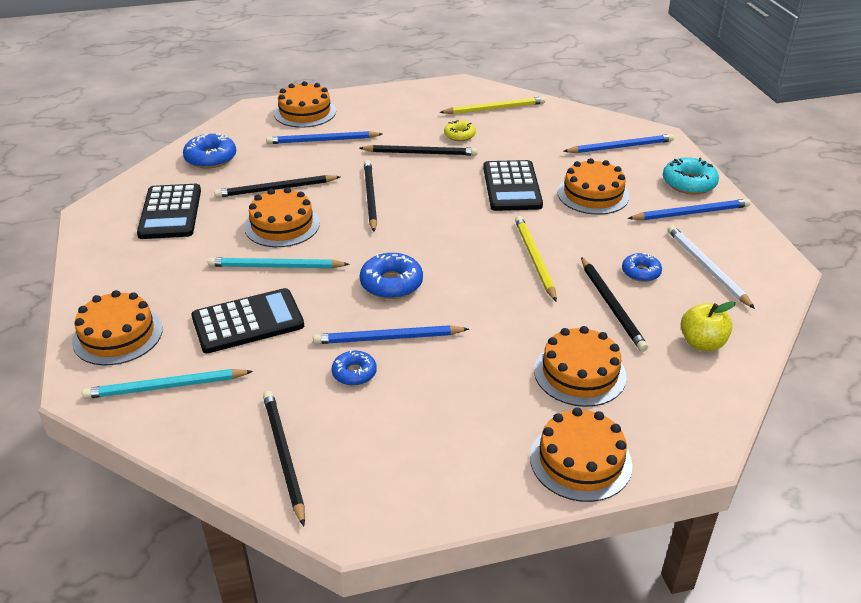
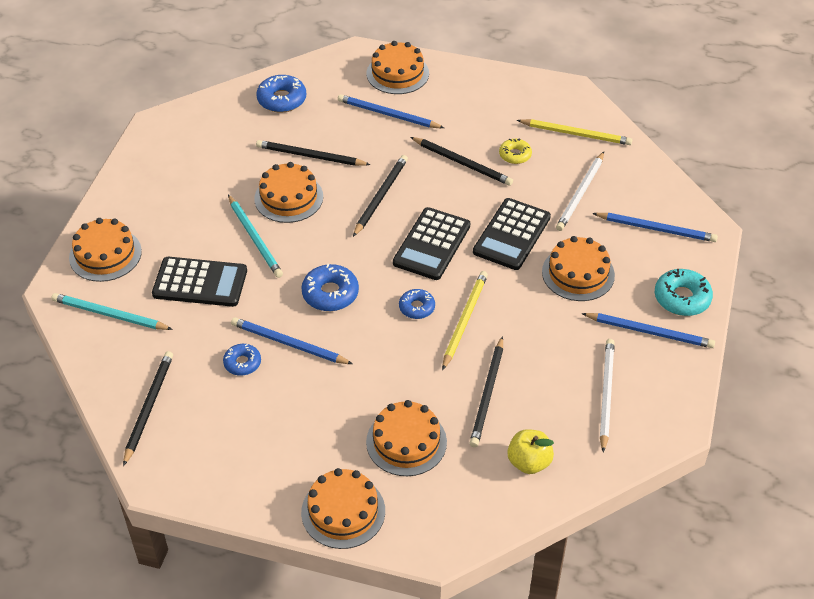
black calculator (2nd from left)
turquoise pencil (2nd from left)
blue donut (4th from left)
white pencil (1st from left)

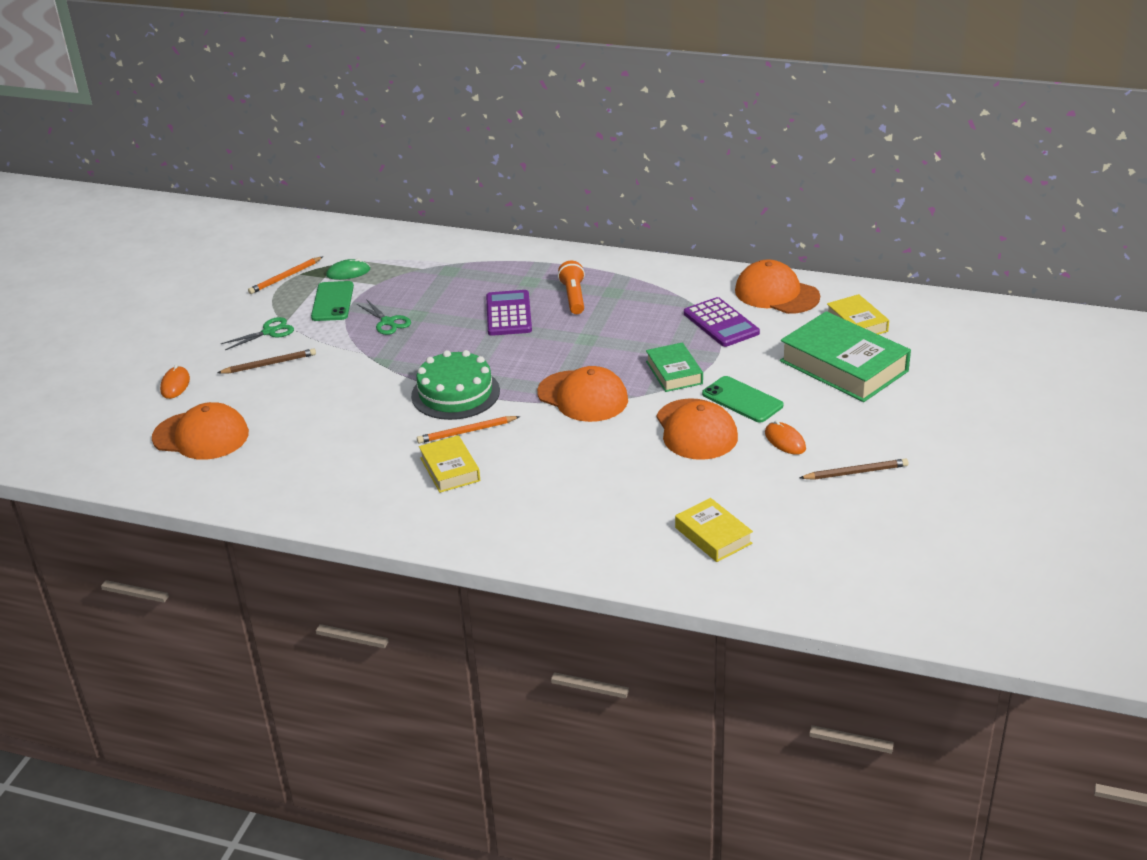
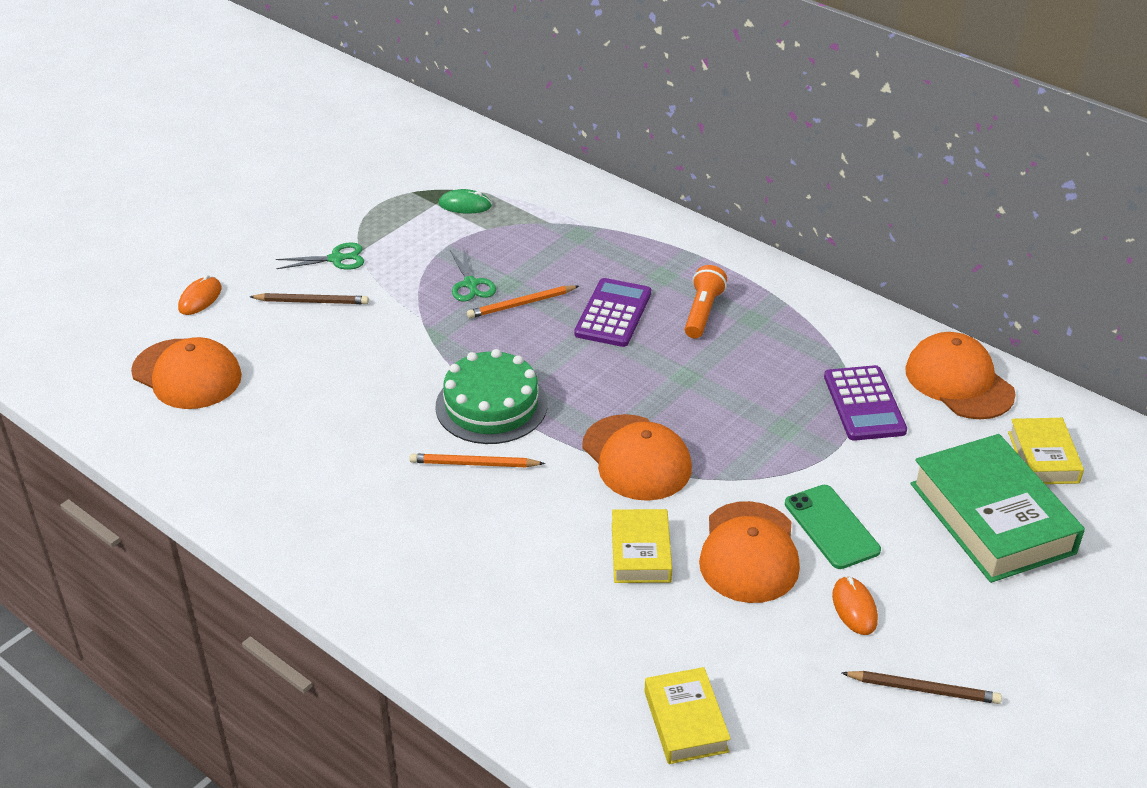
orange pencil (2nd from left)
green phone (1st from left in the first image)
yellow book (1st from left)
green book (1st from left in the first image)

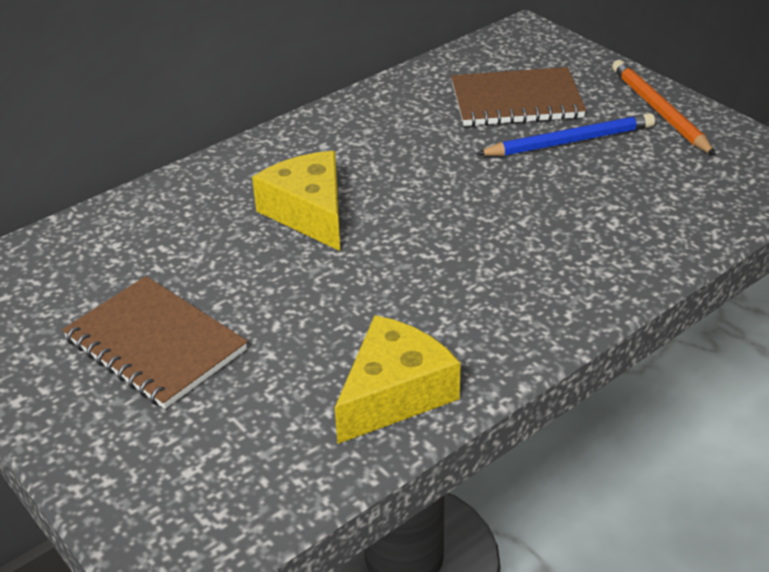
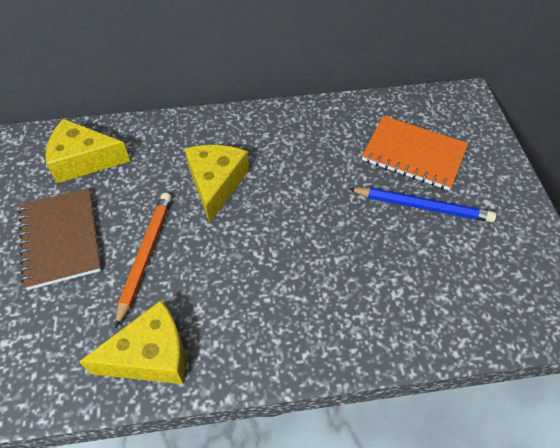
orange notebook
orange pencil
yellow cheese (1st from left)

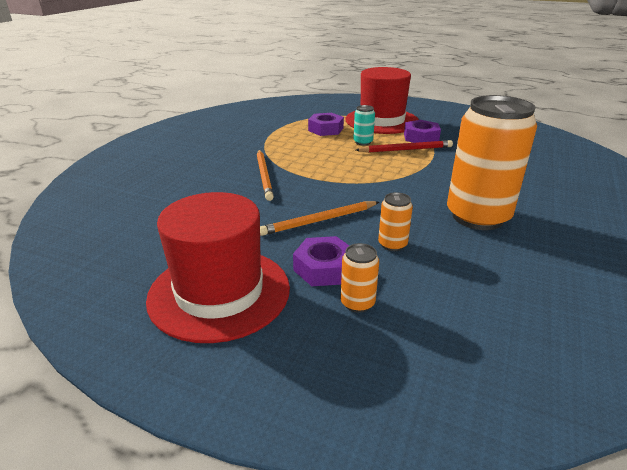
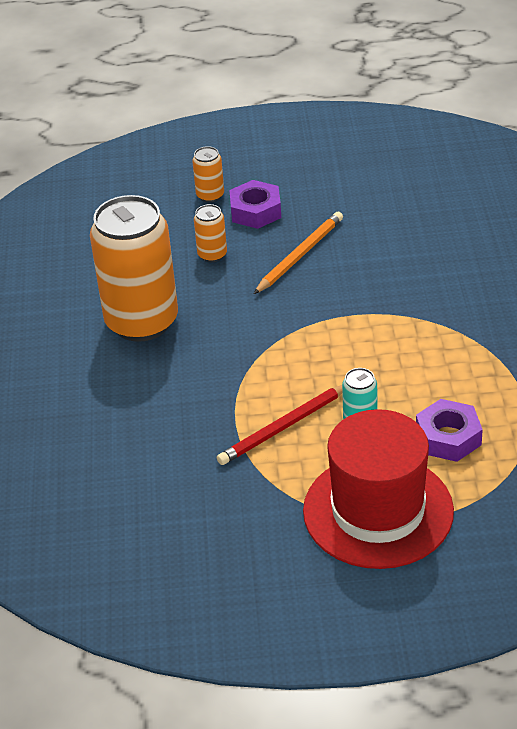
red hat (1st from left in the first image)
orange pencil (1st from left in the first image)
purple nut (3rd from left in the first image)

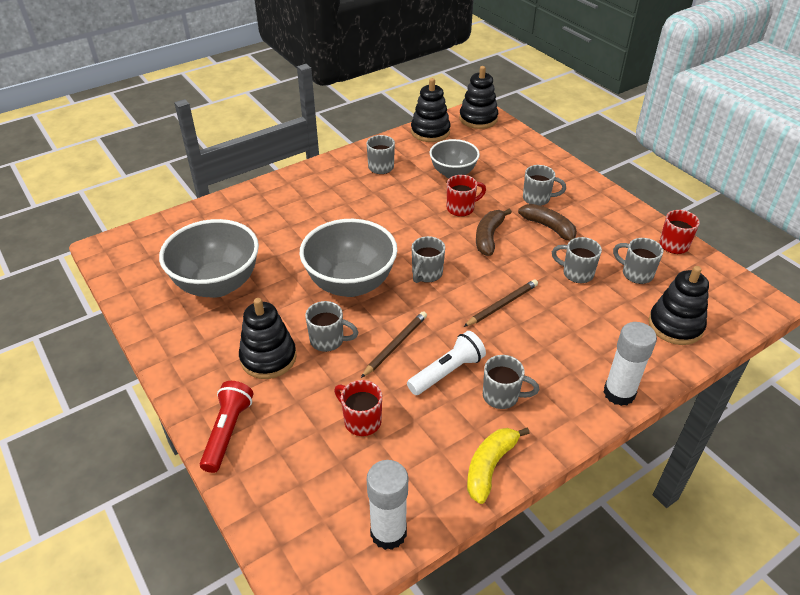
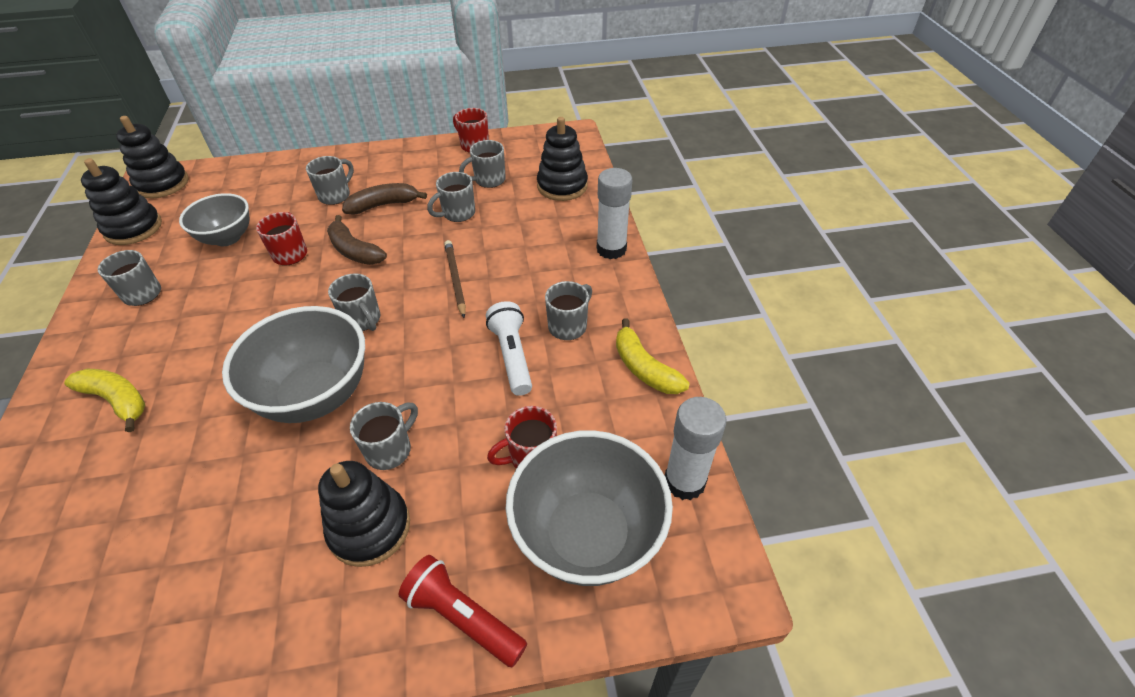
grey bowl (3rd from left)
brown pencil (1st from left in the first image)
yellow banana (1st from left)

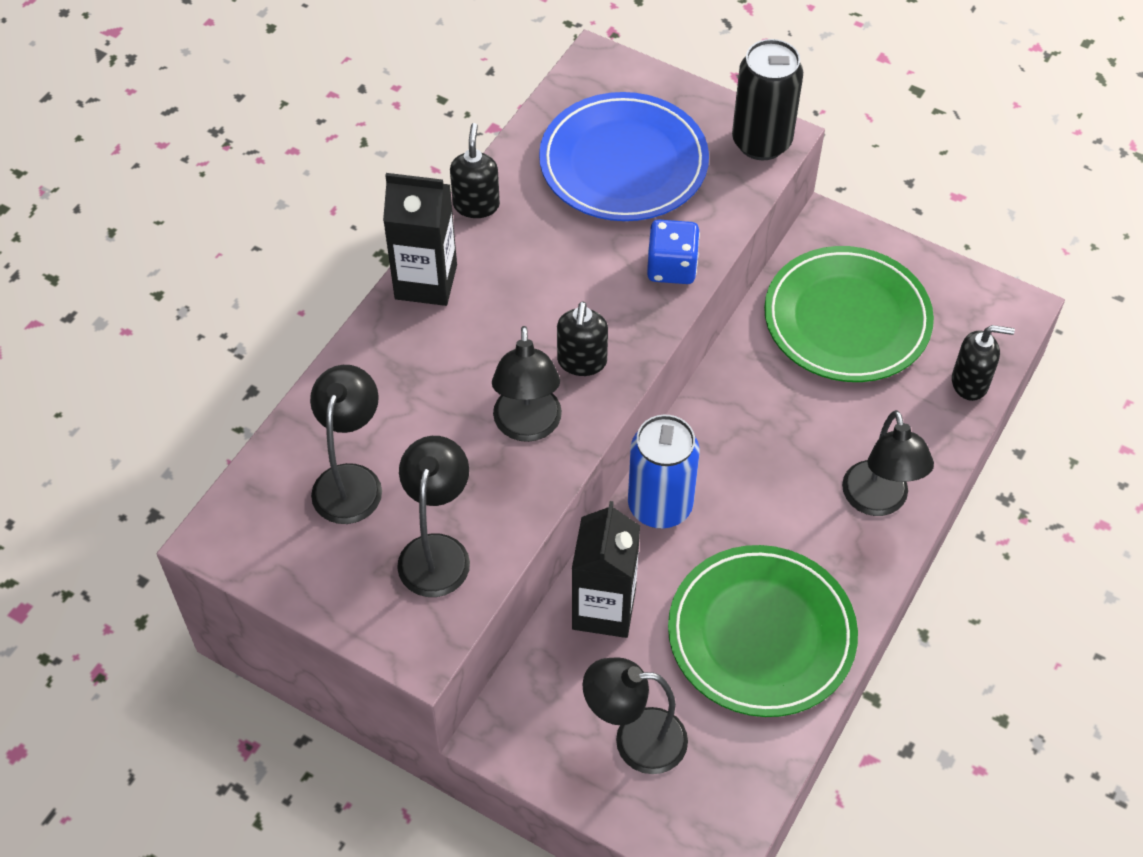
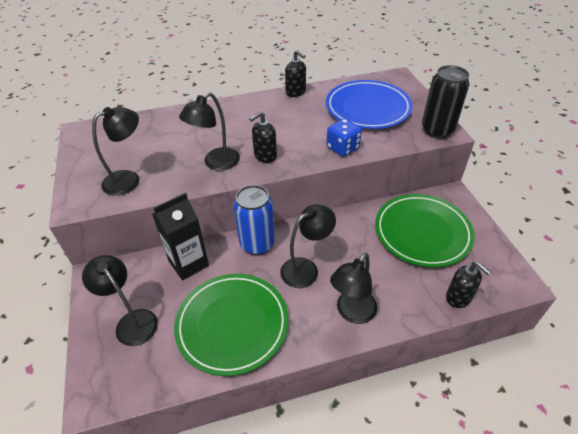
black lamp (4th from left)
black carton (1st from left in the first image)
black soap dispenser (2nd from left)

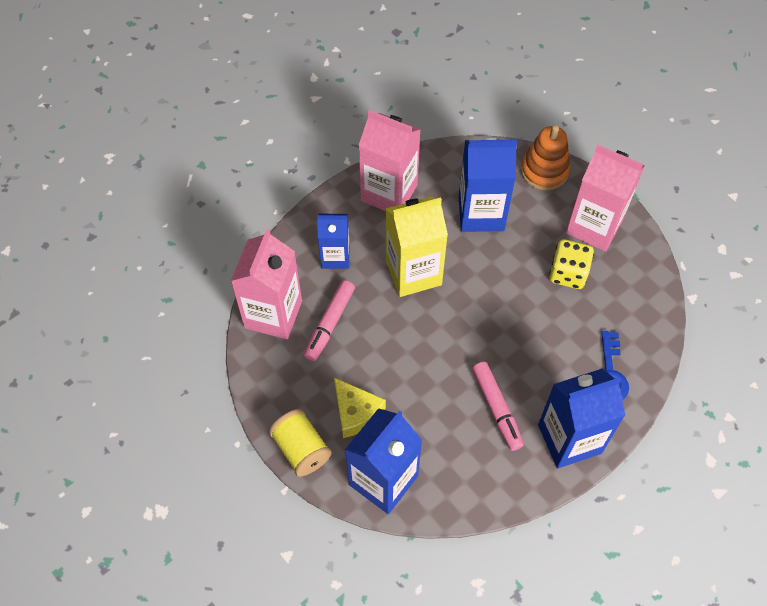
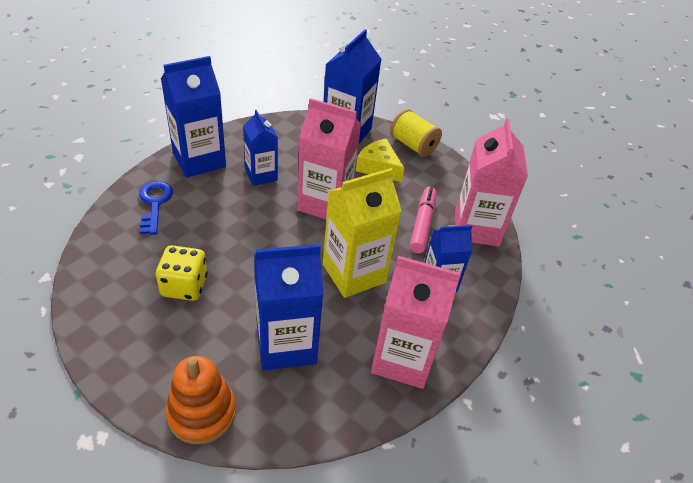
blue carton (2nd from left)
pink carton (1st from left)

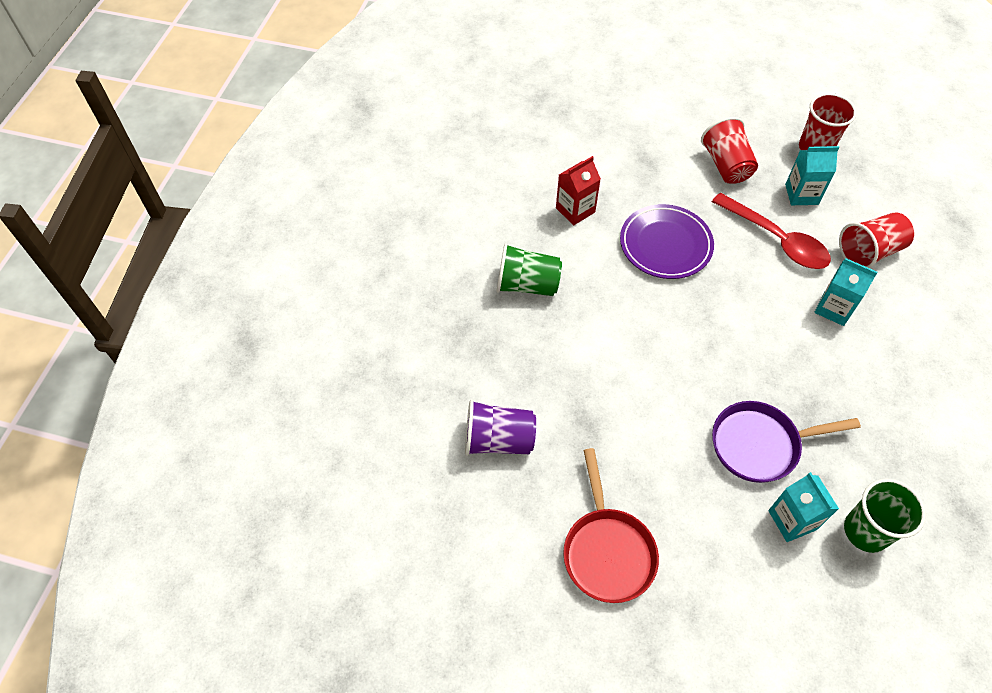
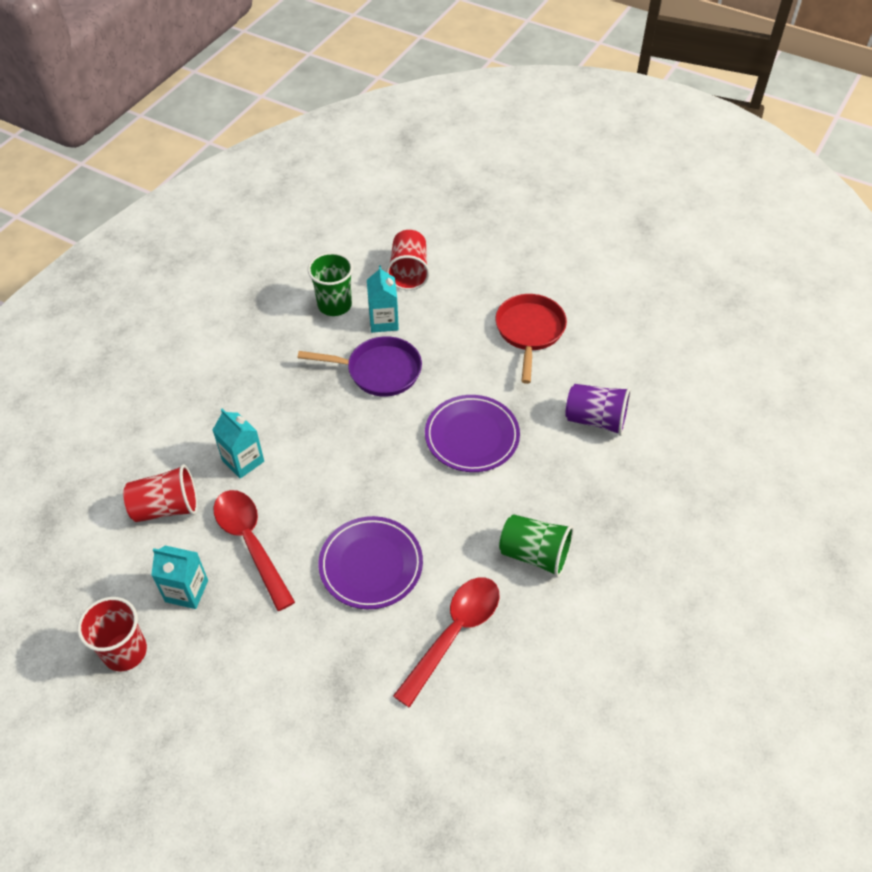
red spoon (2nd from left)
red cup (3rd from left)
purple plate (2nd from left)

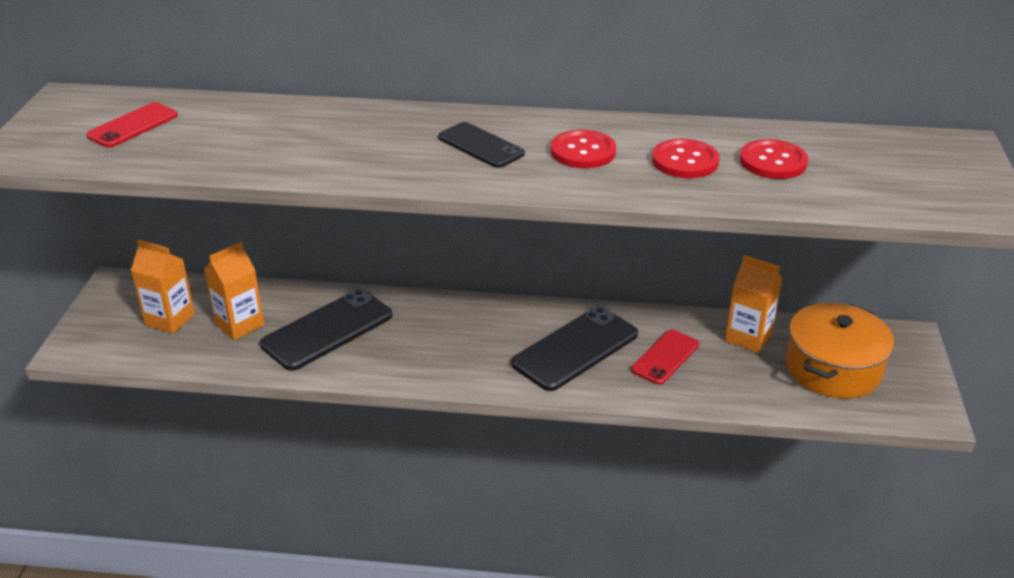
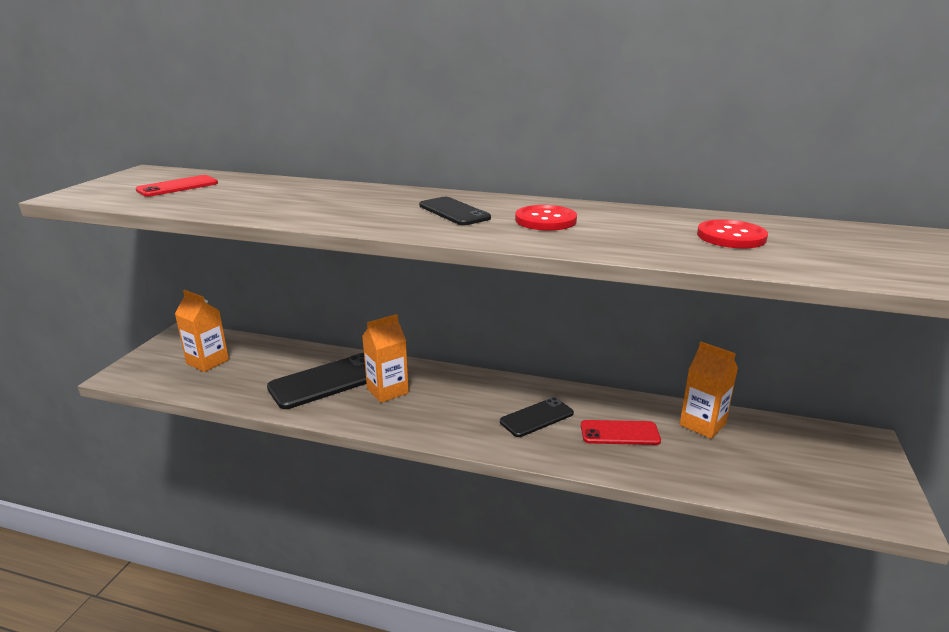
orange carton (2nd from left)
black phone (3rd from left)
red phone (2nd from left)
red button (2nd from left in the first image)
orange pot

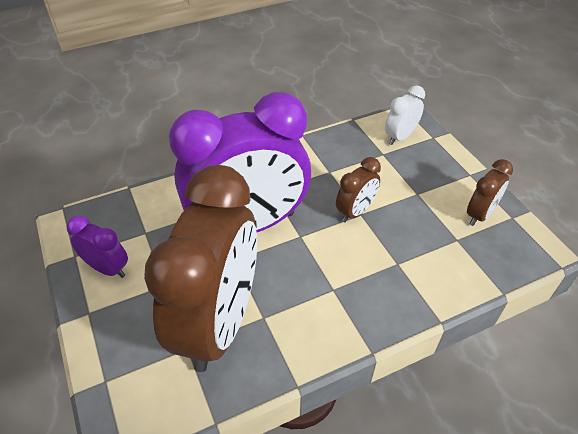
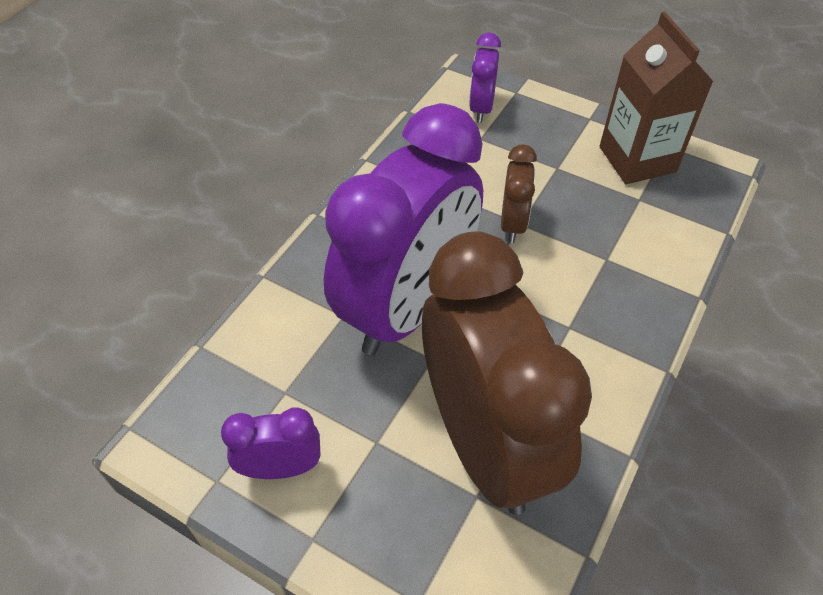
purple clock (3rd from left)
brown carton

